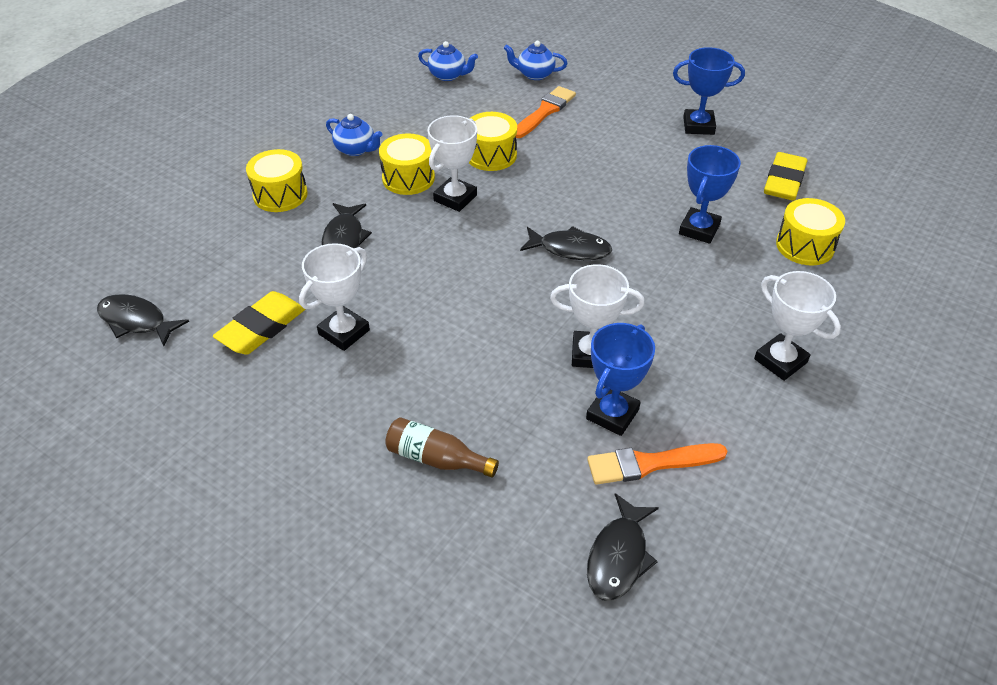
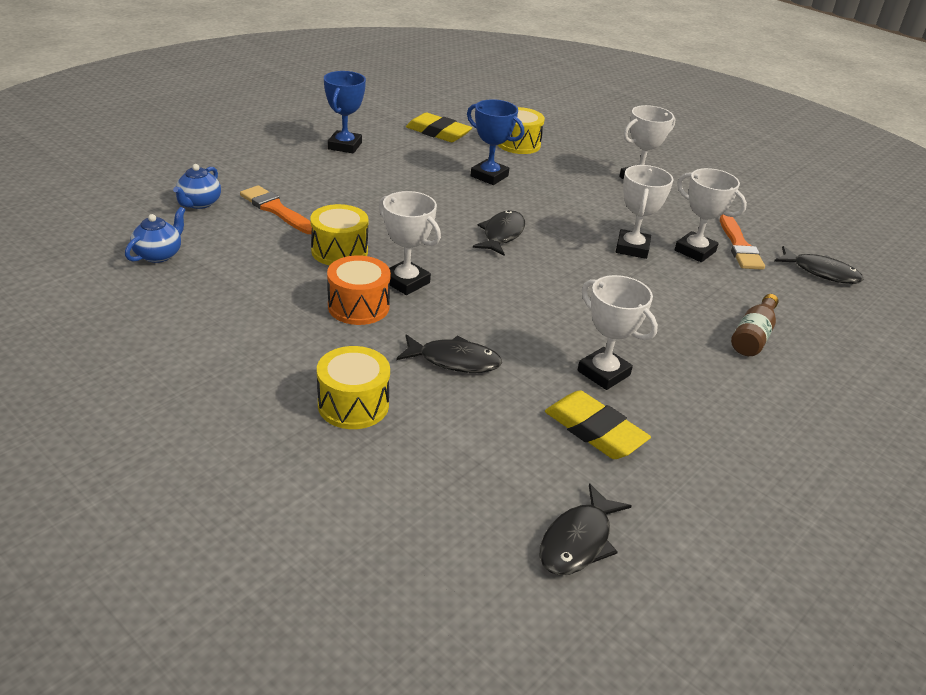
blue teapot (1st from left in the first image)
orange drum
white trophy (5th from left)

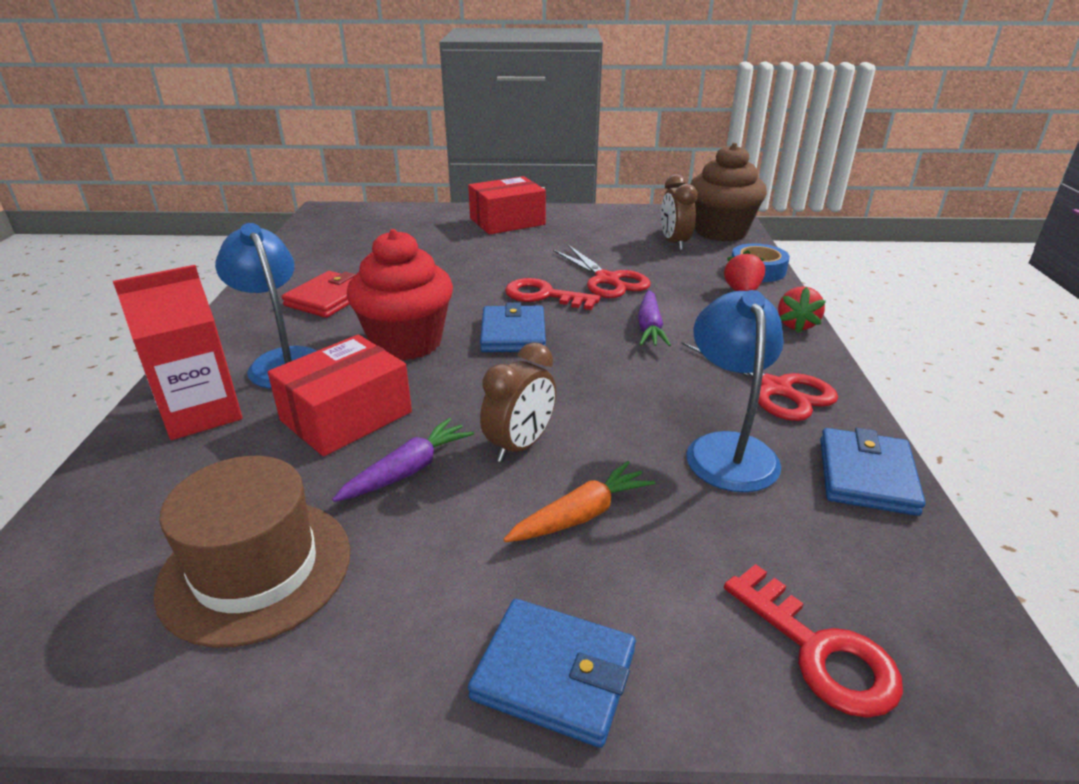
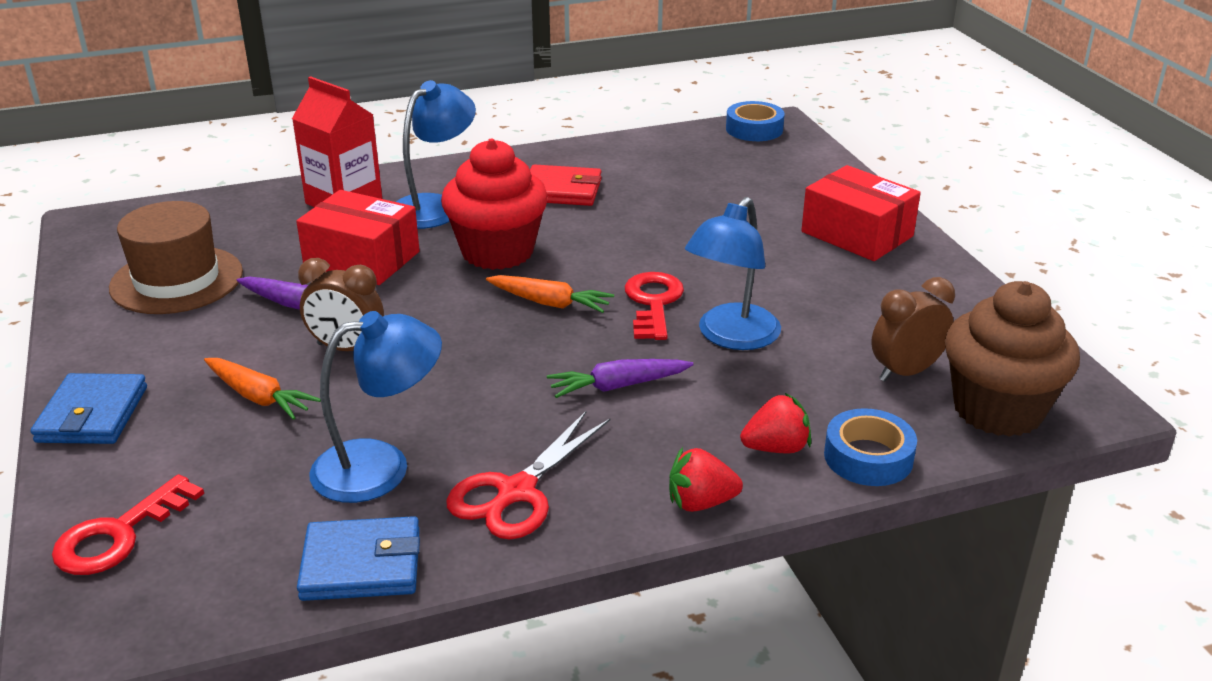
orange carrot (2nd from left)
blue lamp (3rd from left)
blue tape (1st from left)

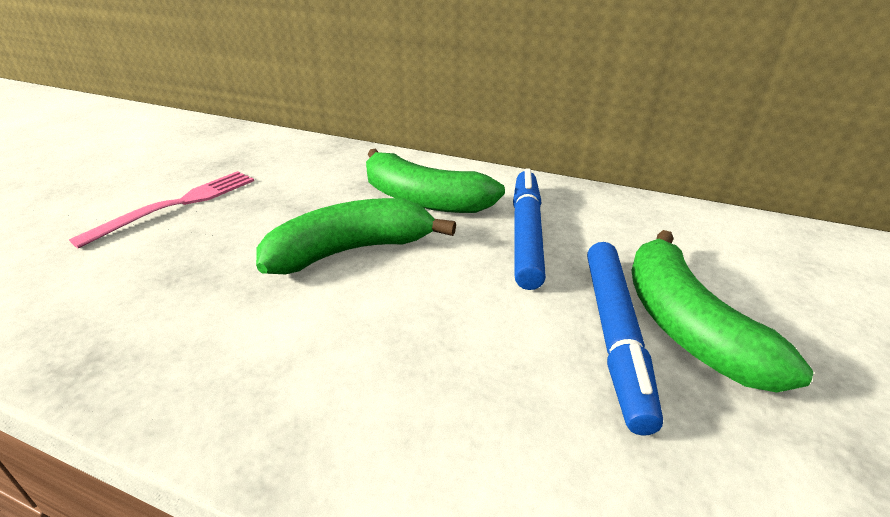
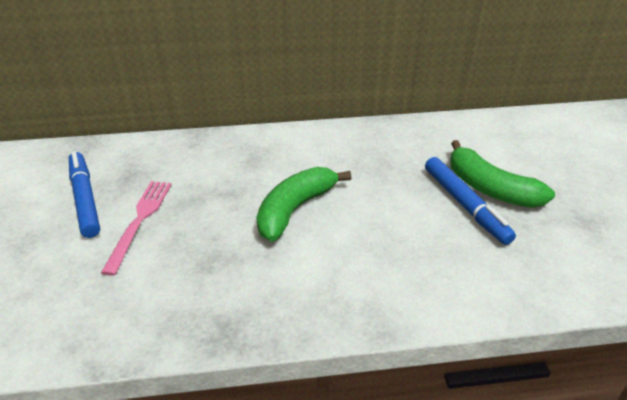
green banana (2nd from left in the first image)
blue marker (1st from left)

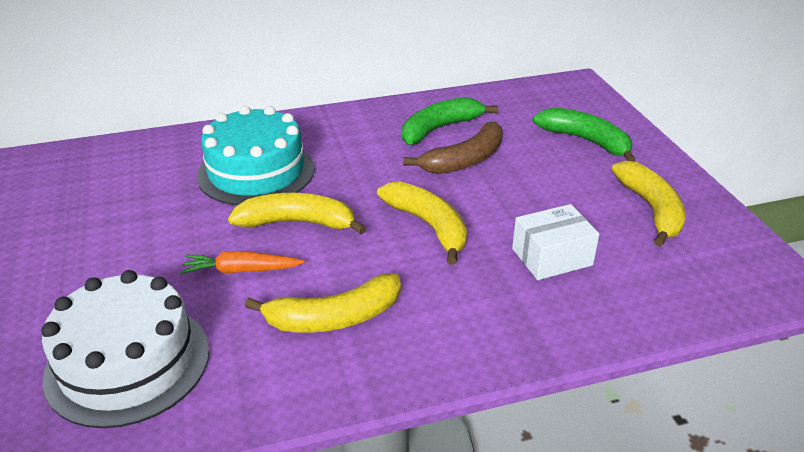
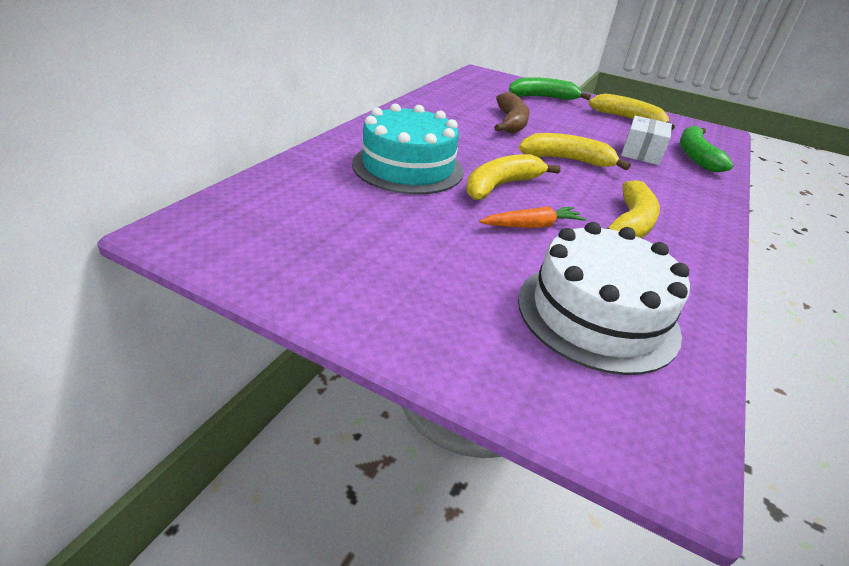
orange carrot
green banana (2nd from left)

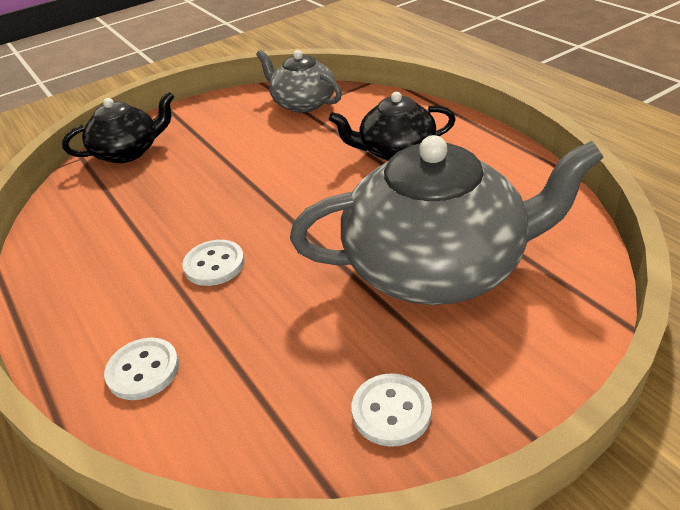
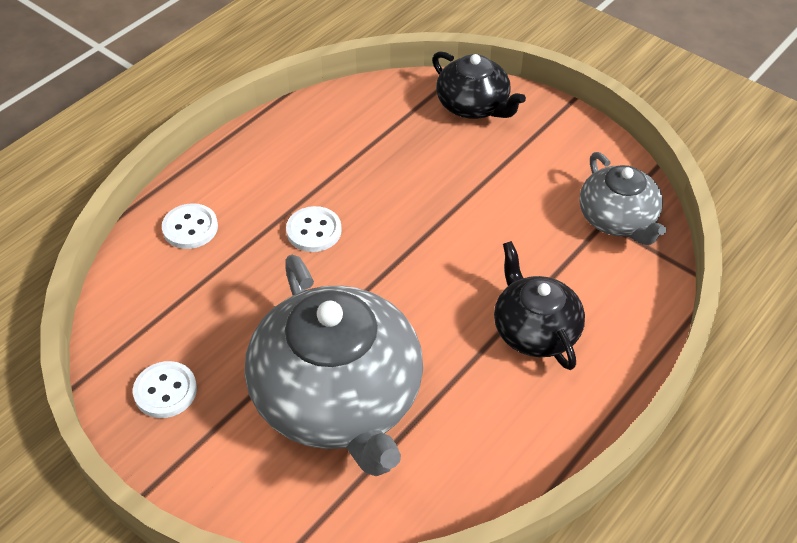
grey teapot (2nd from left)

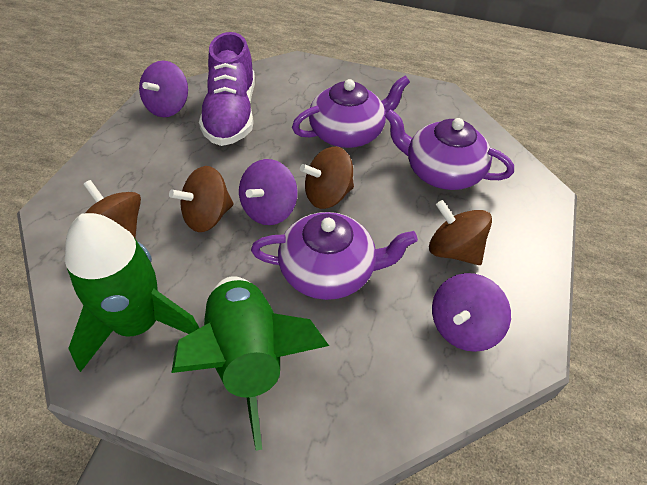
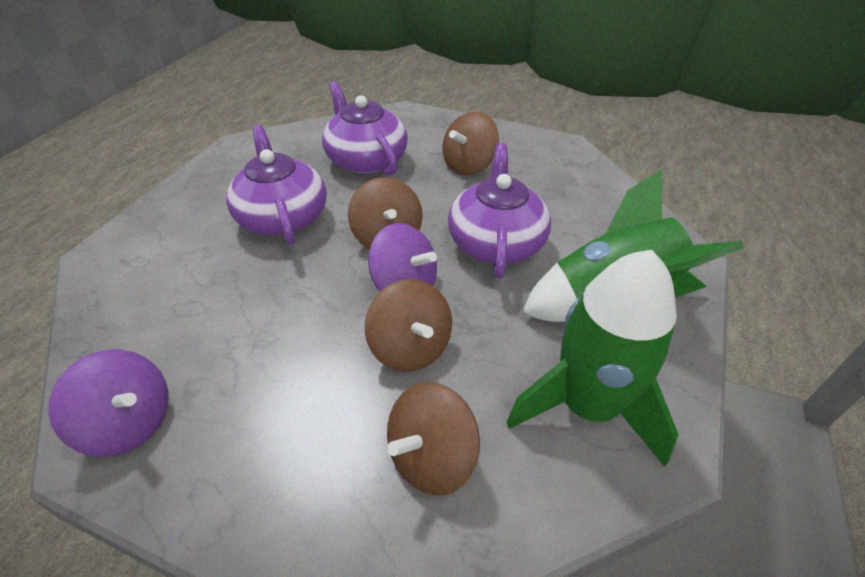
purple shoe
purple teapot (2nd from left)
purple spinning top (3rd from left in the first image)

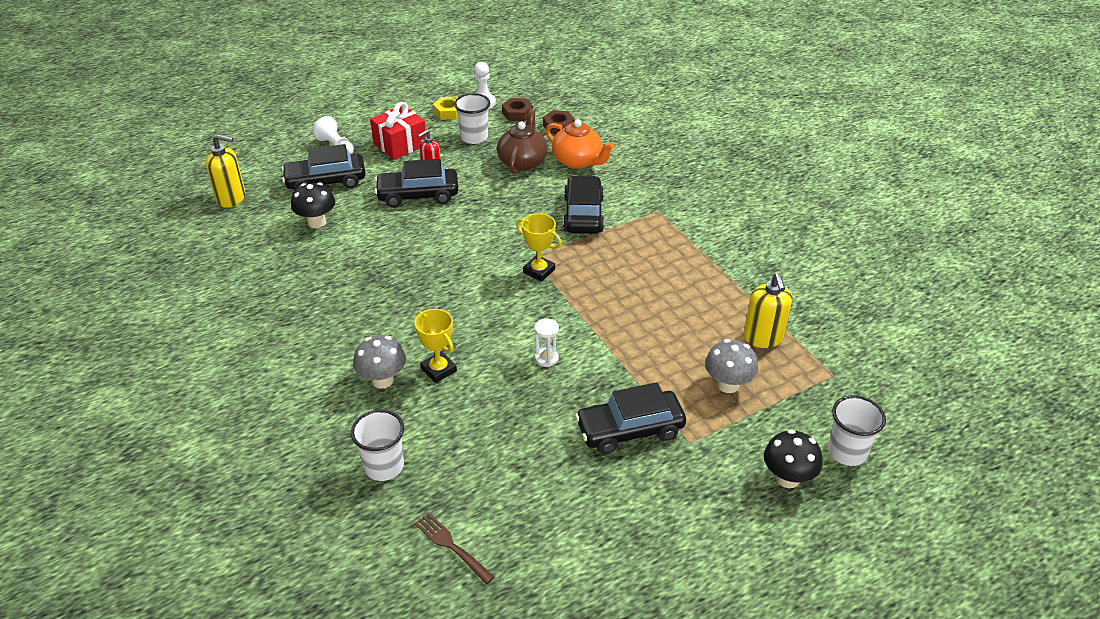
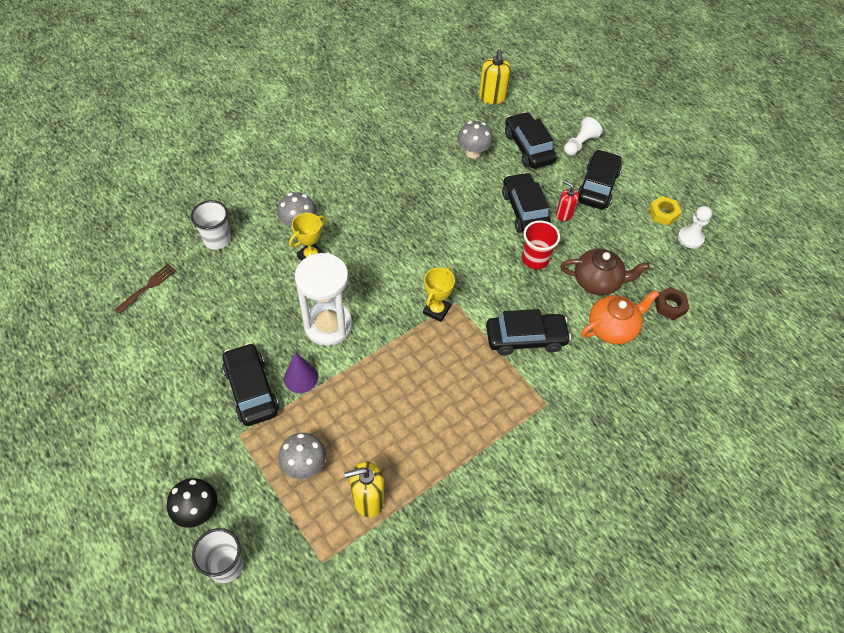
grey mushroom (3rd from left)
black car (5th from left)
white cup (2nd from left in the first image)
brown nut (1st from left in the first image)
white hourglass
orange teapot
purple cone
red cup

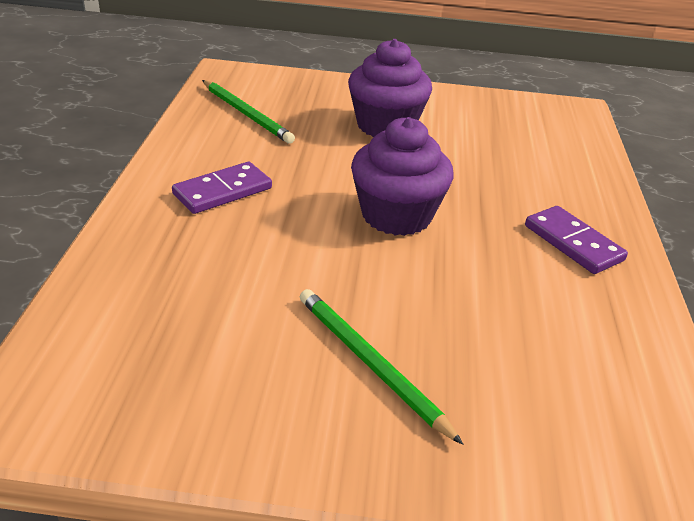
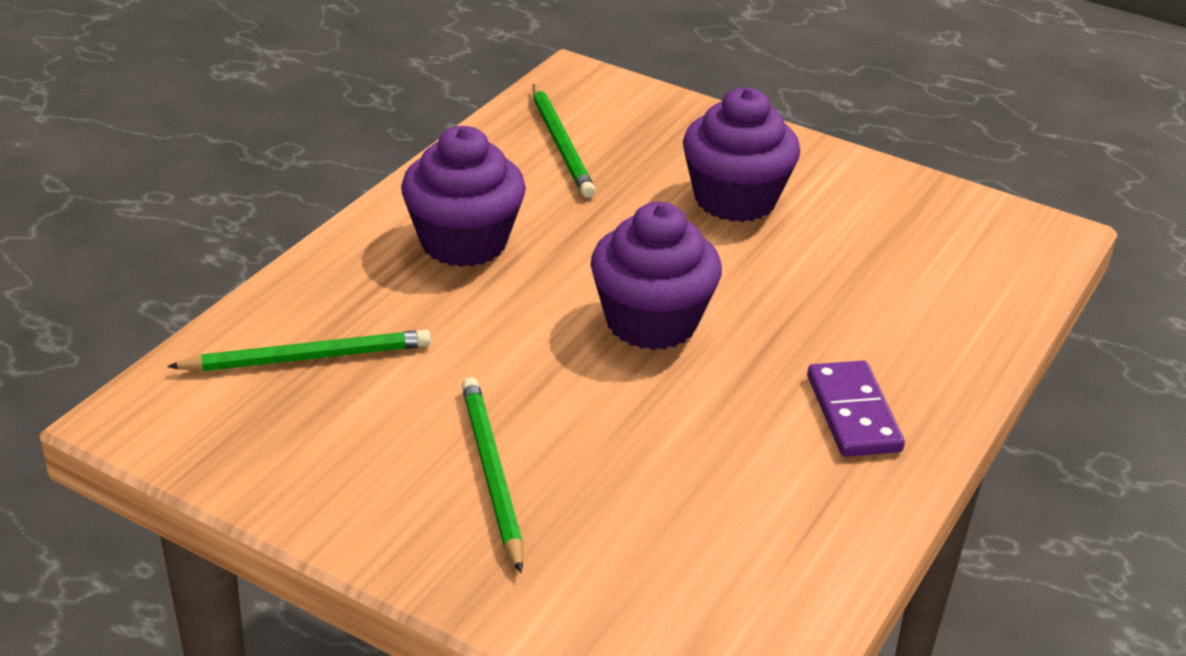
purple cupcake (1st from left)
green pencil (1st from left)

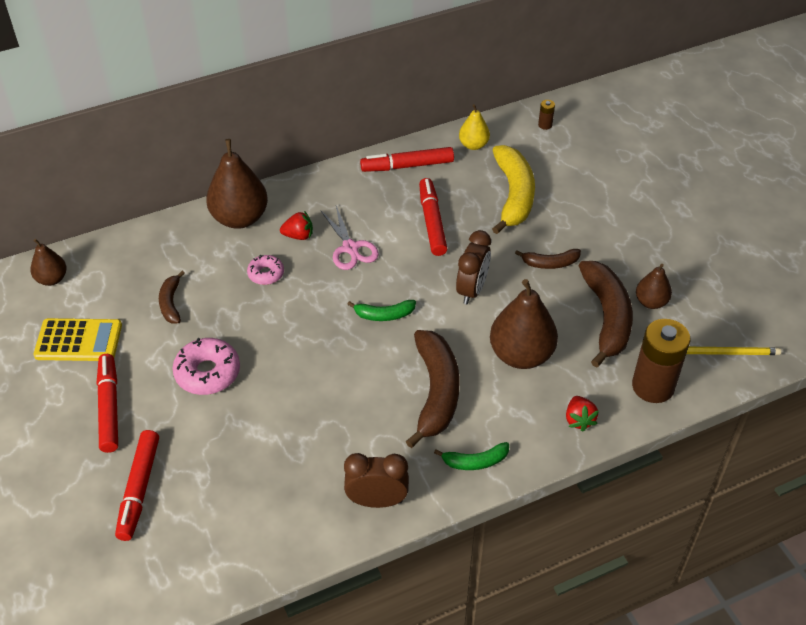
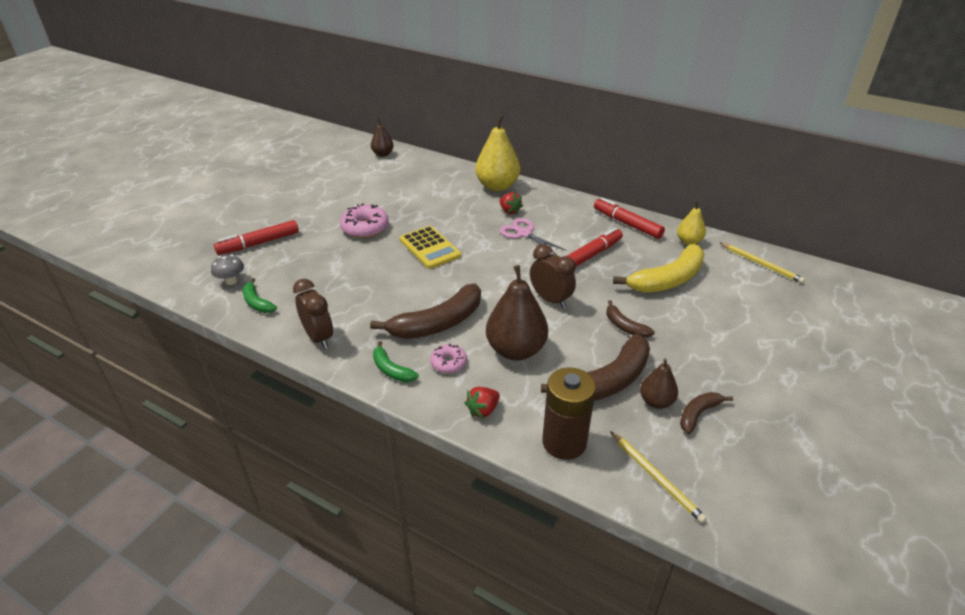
yellow calculator
red marker (1st from left in the first image)
brown banana (4th from left)
yellow pear (1st from left)
pink donut (2nd from left)
pink scissors
green banana (1st from left)
brown clock (2nd from left)
yellow pencil (2nd from left)
grey mushroom

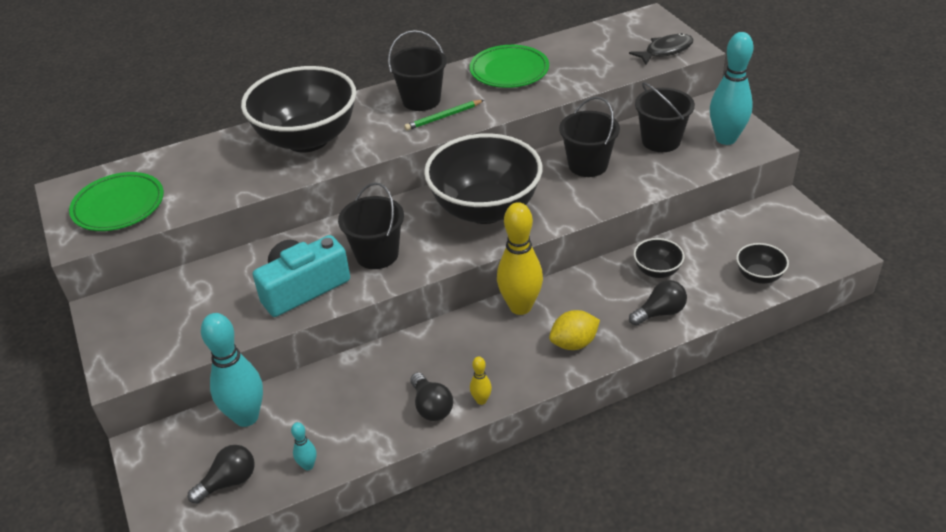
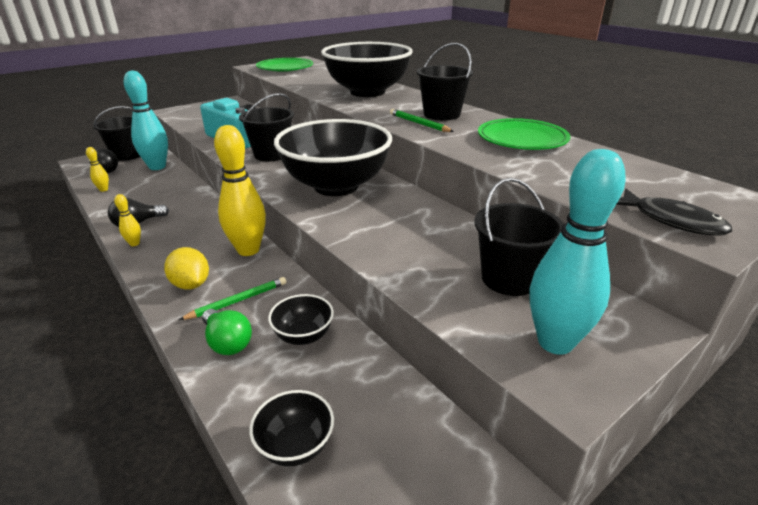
yellow bowling pin (1st from left)
black bucket (1st from left)
green light bulb
green pencil (1st from left)

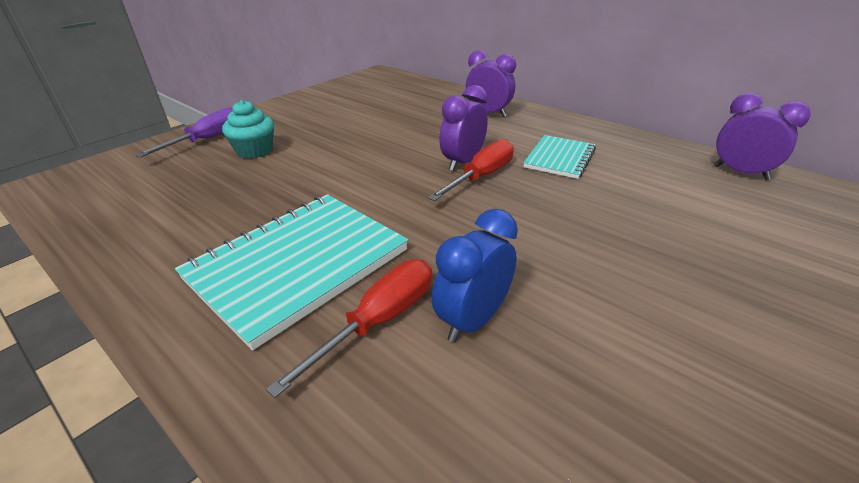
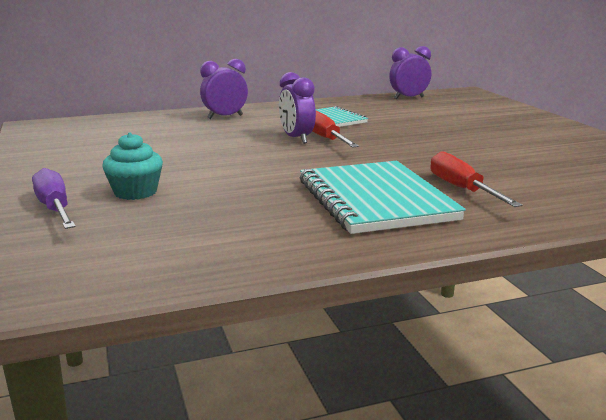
blue clock

